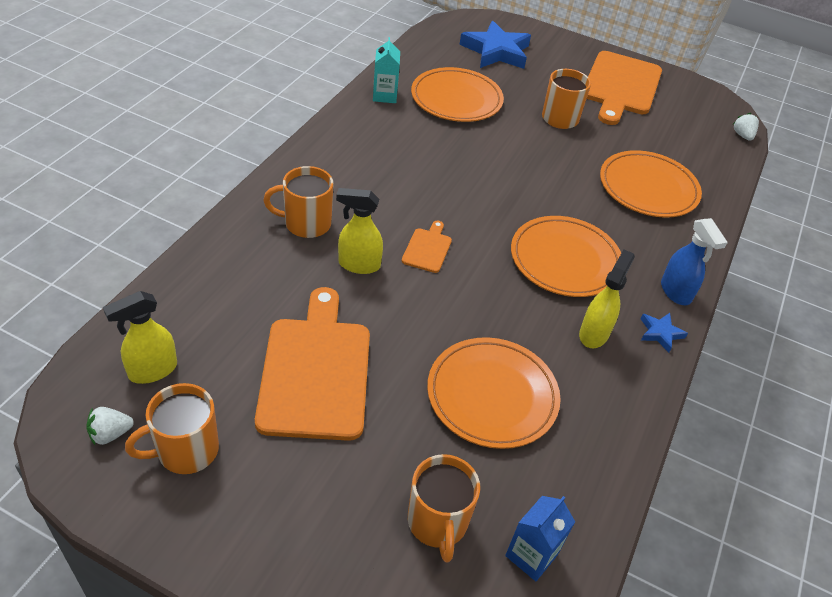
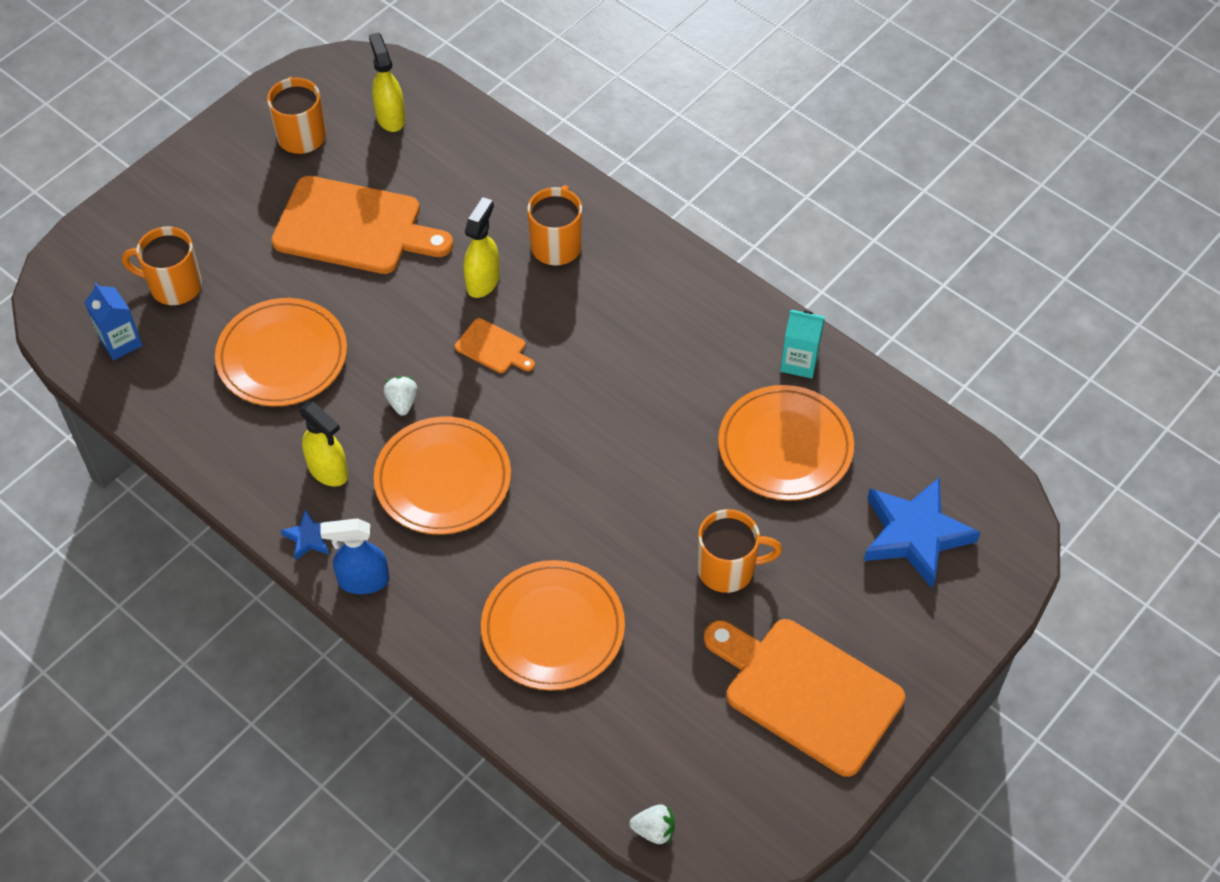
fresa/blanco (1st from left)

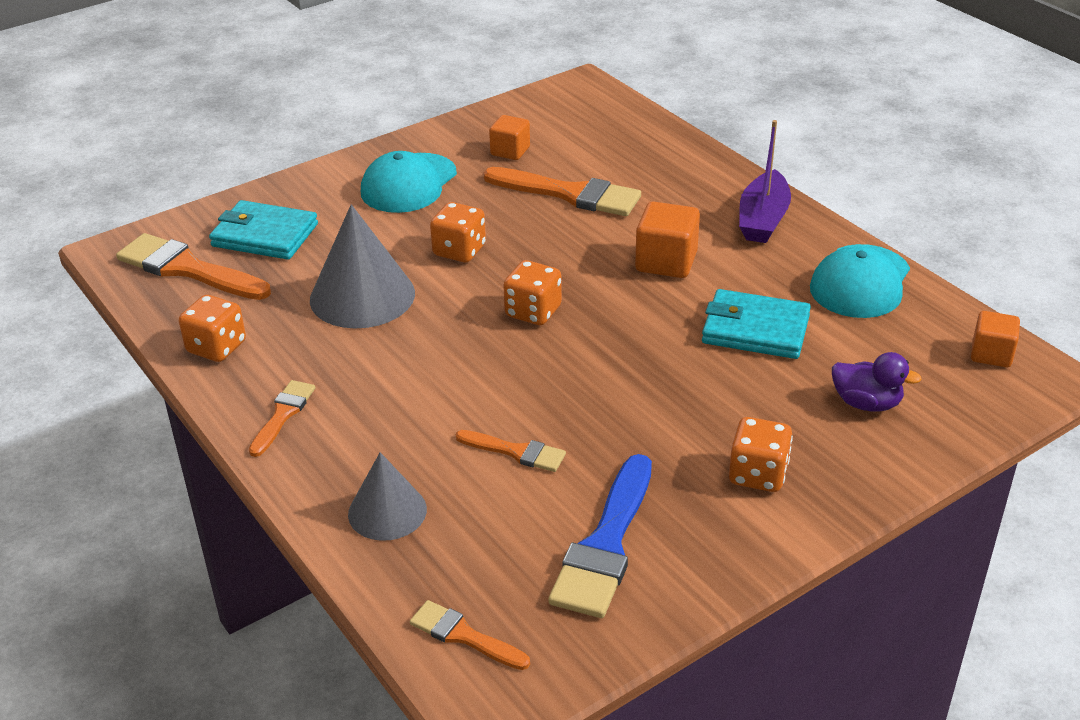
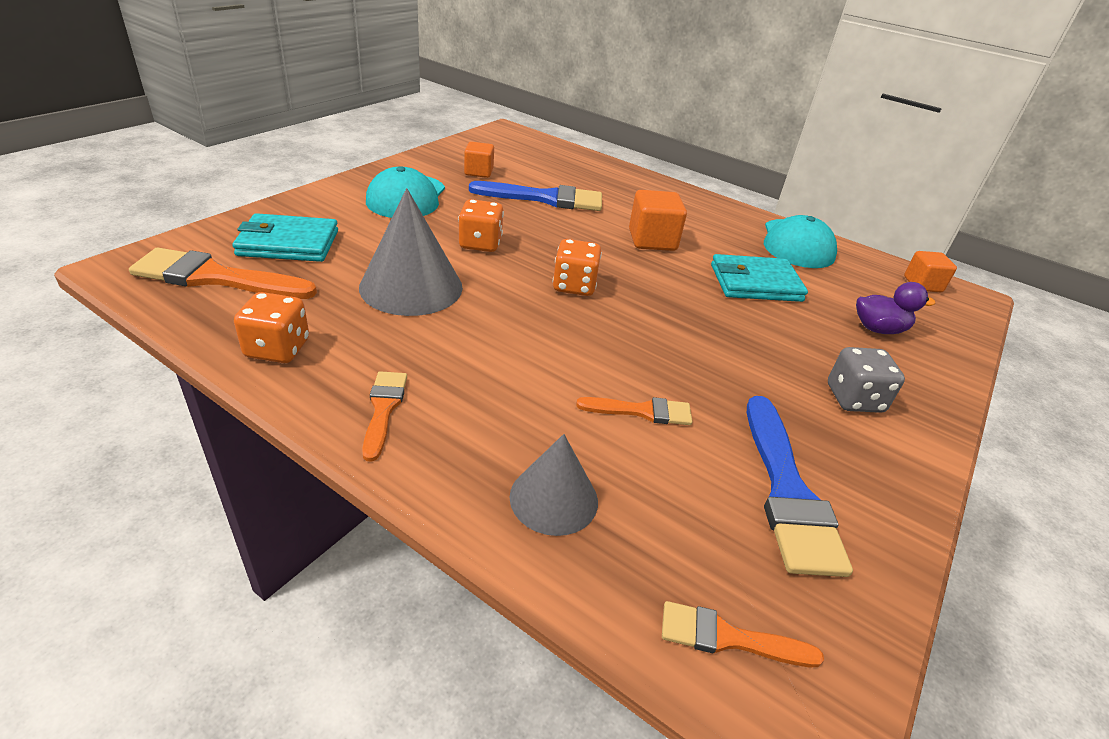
pincel/azul (1st from left)
dado/gris
barco/morado

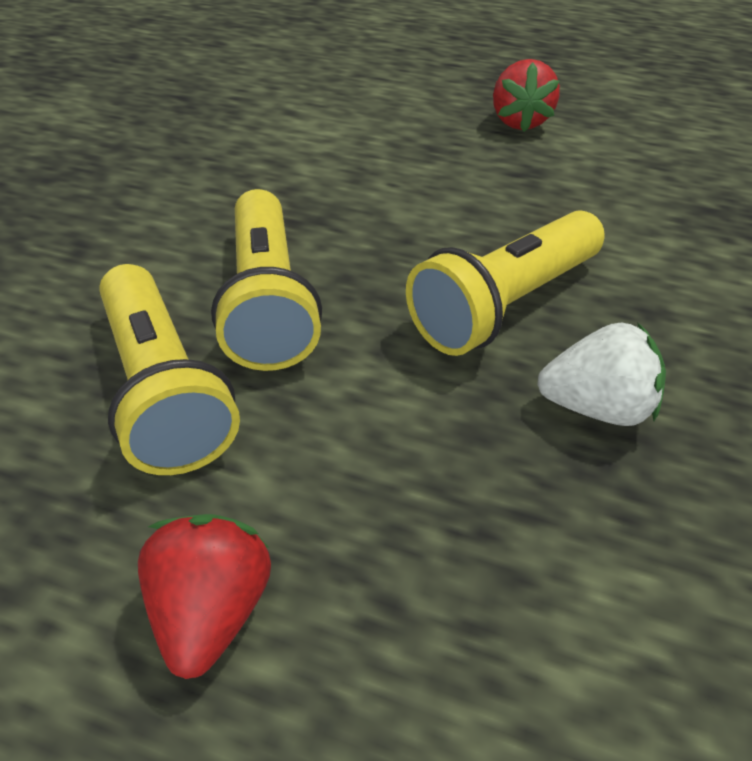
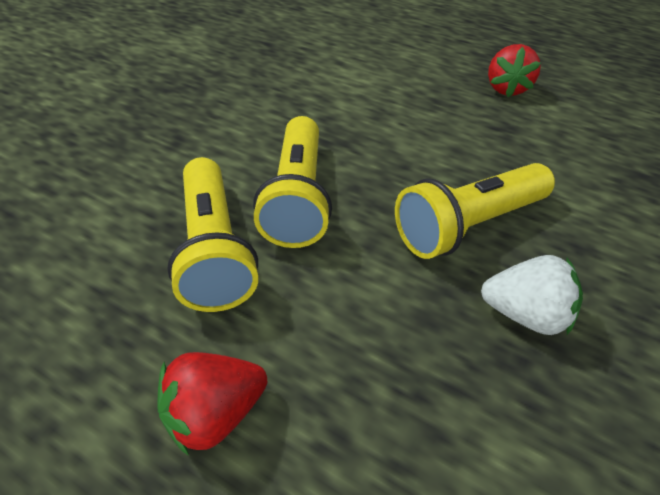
fresa/rojo (1st from left)

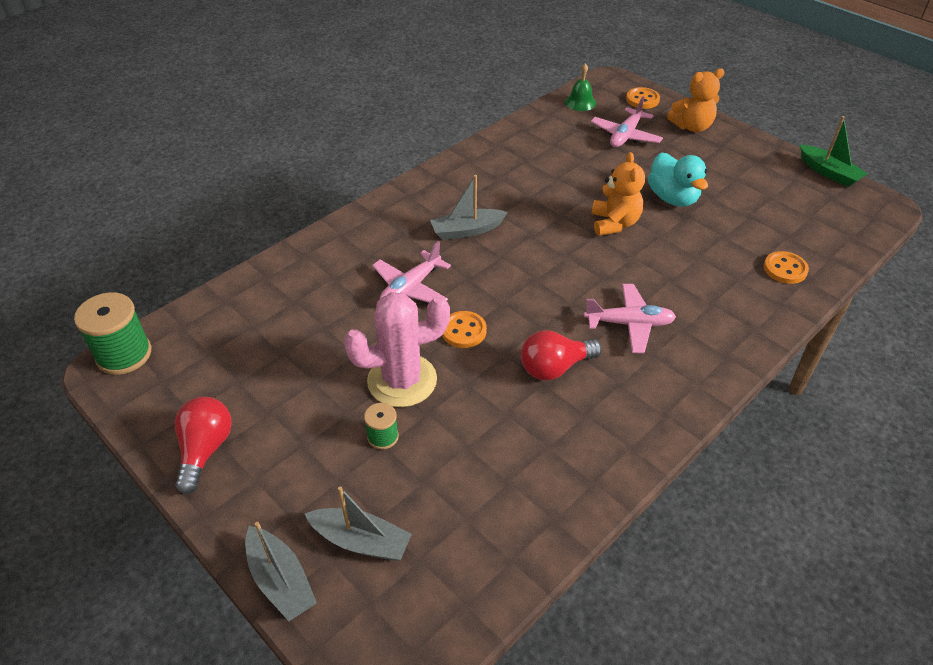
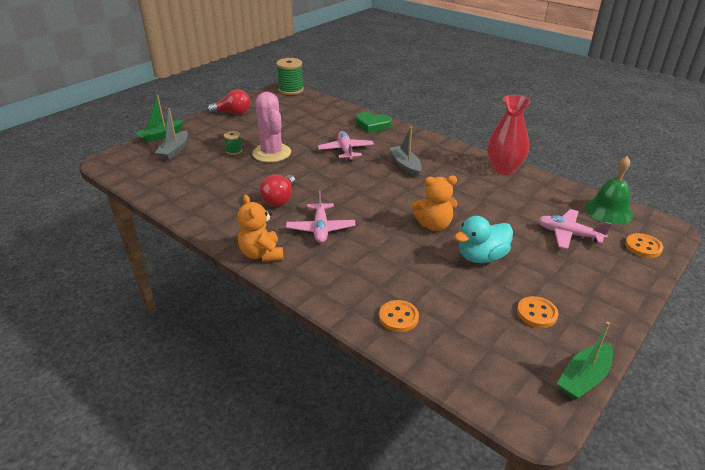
barco/verde (1st from left)
osito/naranja (1st from left)
bombilla/rojo (2nd from left)
avión/rosa (2nd from left)
corazón/verde
florero/rojo
botón/naranja (2nd from left)
campana/verde

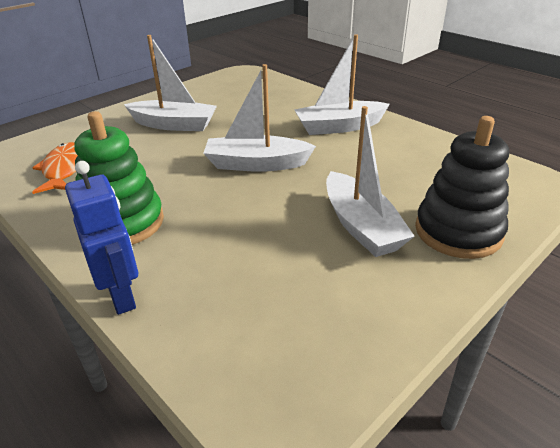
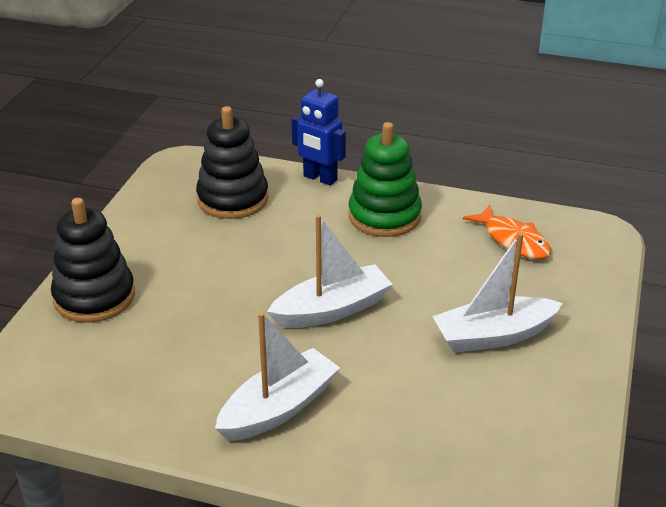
juguete apilable/negro (2nd from left)
barco/blanco (4th from left in the first image)

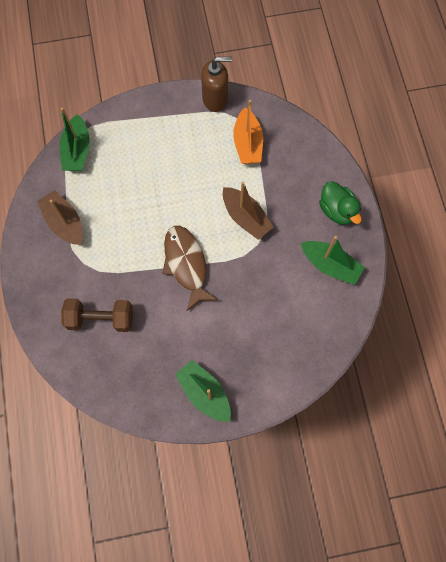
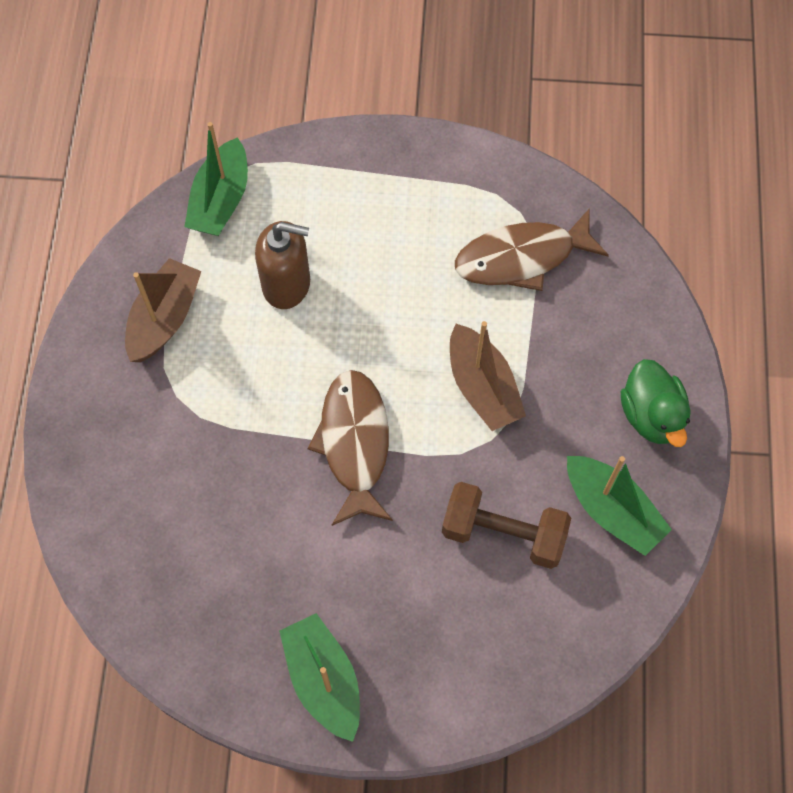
barco/marrón (1st from left)
dispensador de jabón/marrón
mancuerna/marrón
pez/marrón (2nd from left)

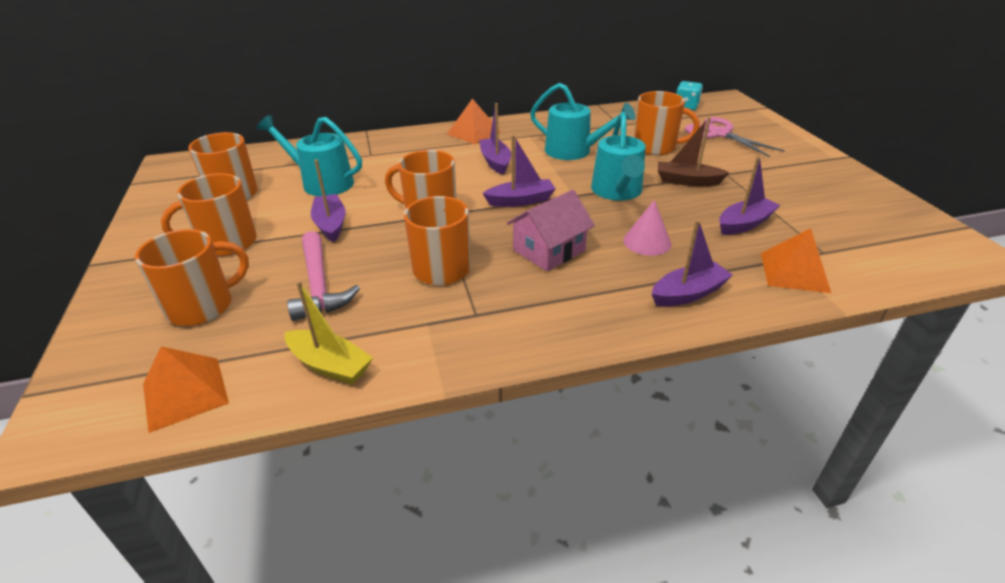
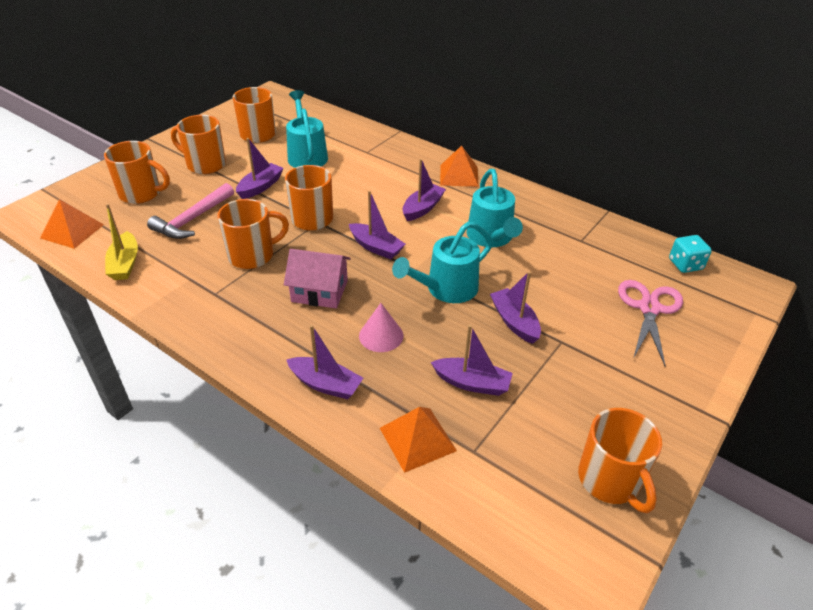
barco/morado (6th from left)
taza/naranja (6th from left)

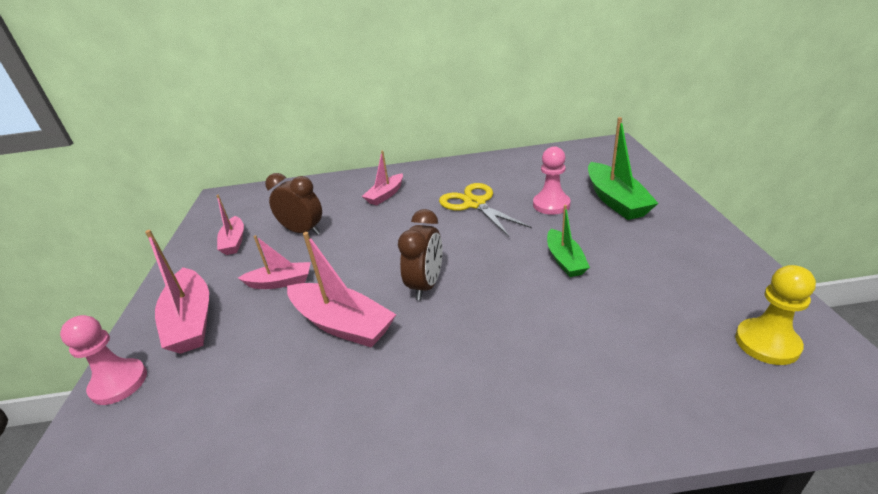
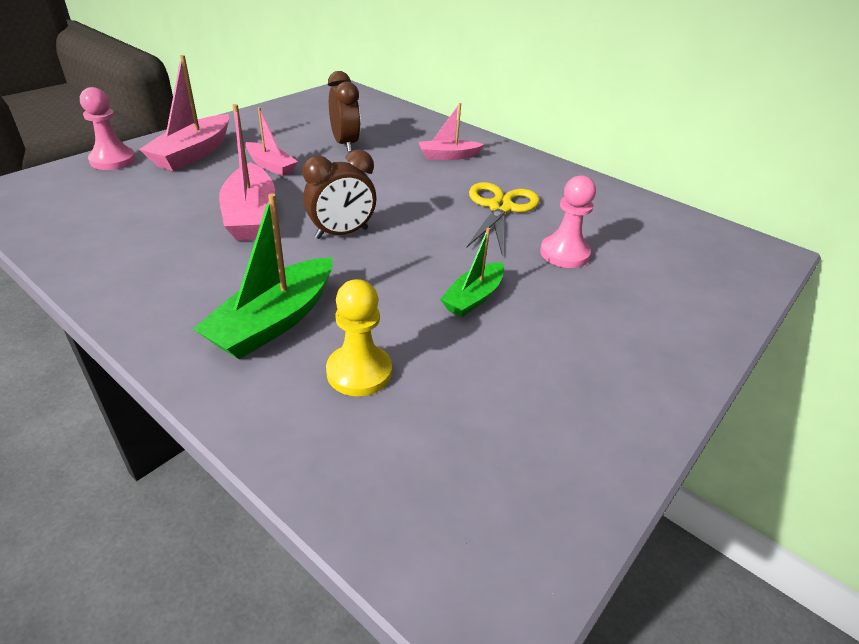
barco/verde (1st from left)
peón/amarillo
barco/rosa (2nd from left in the first image)

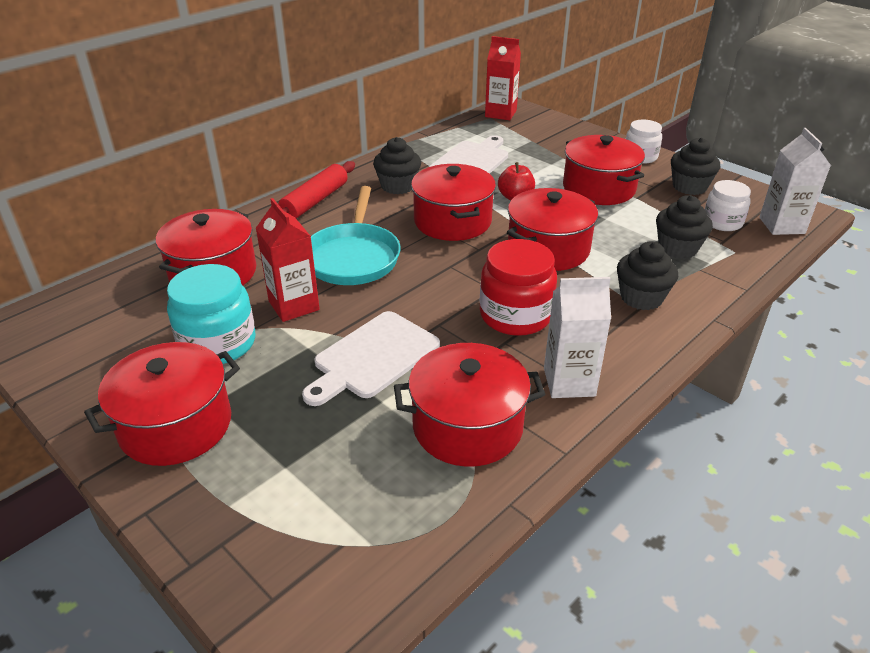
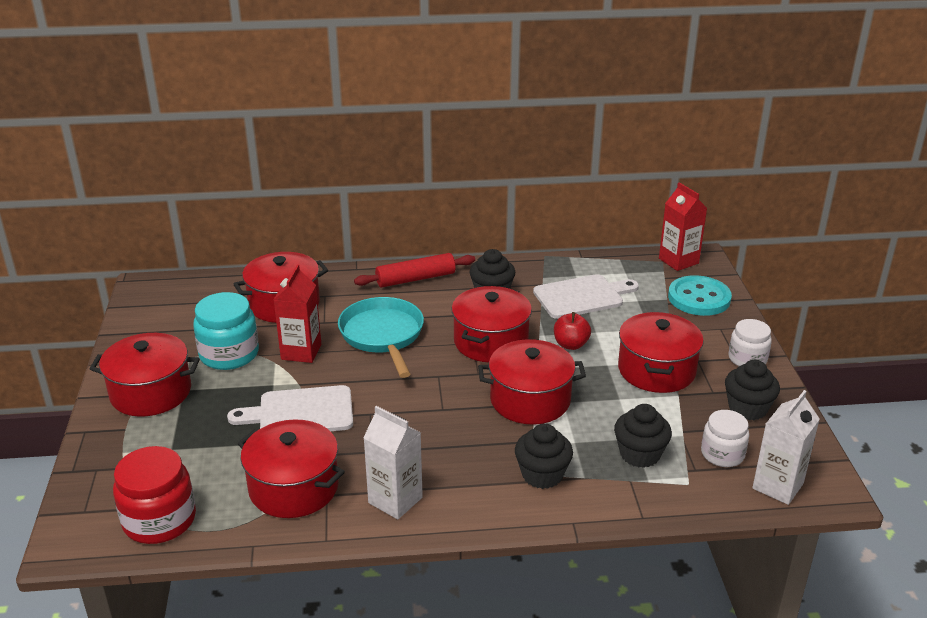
tarro/rojo
sartén/turquesa
botón/turquesa

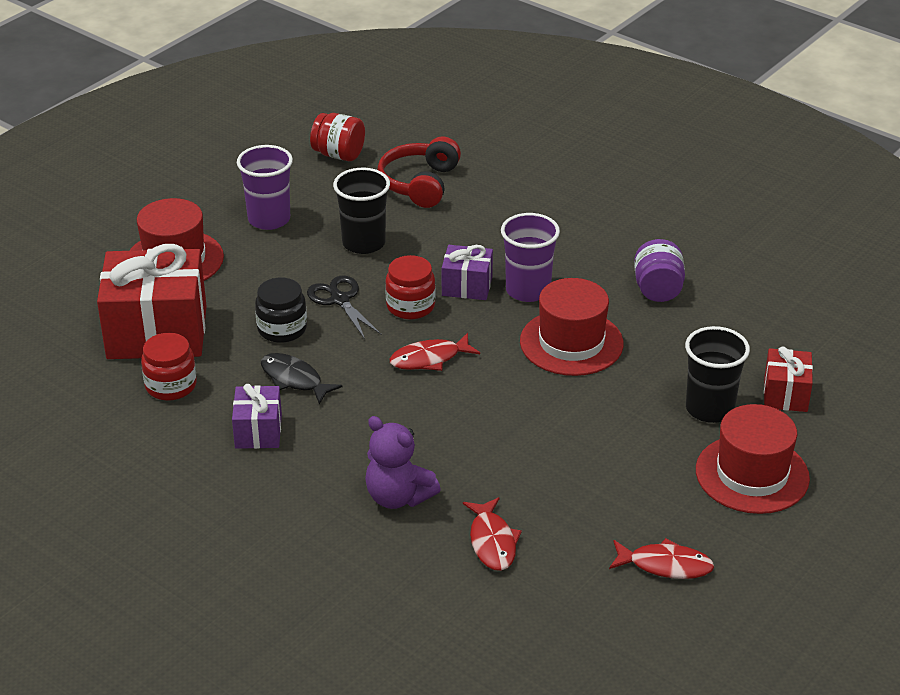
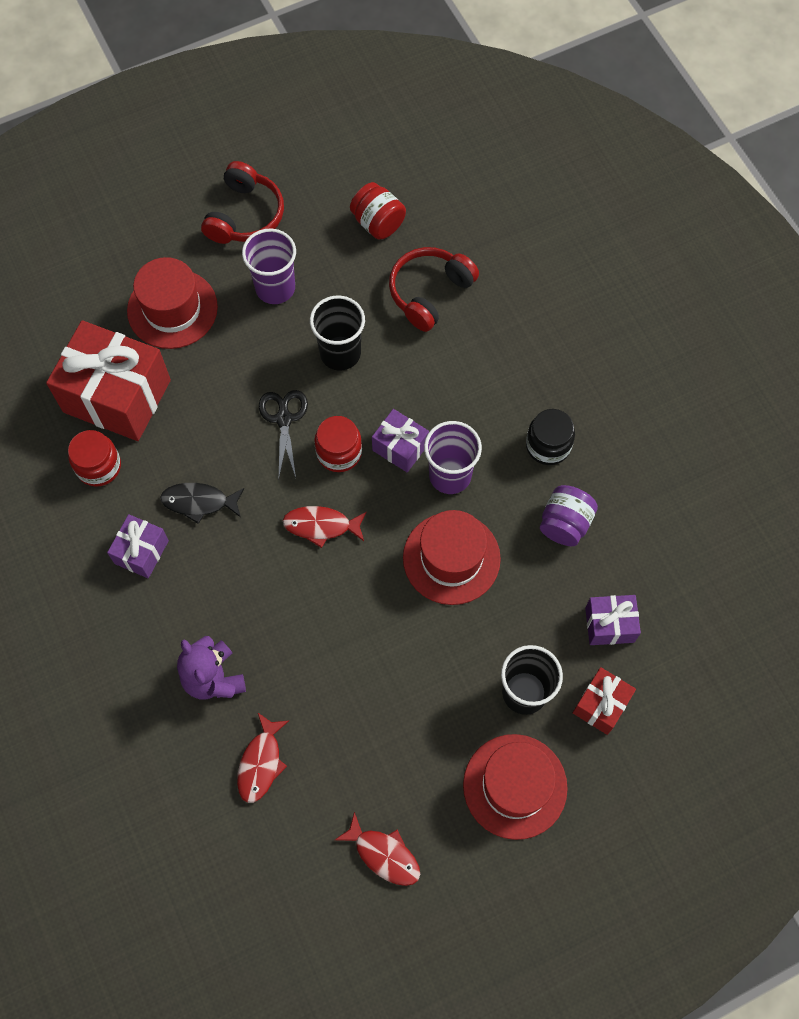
pez/negro
auriculares/rojo (1st from left)
tarro/negro
regalo/morado (3rd from left)

